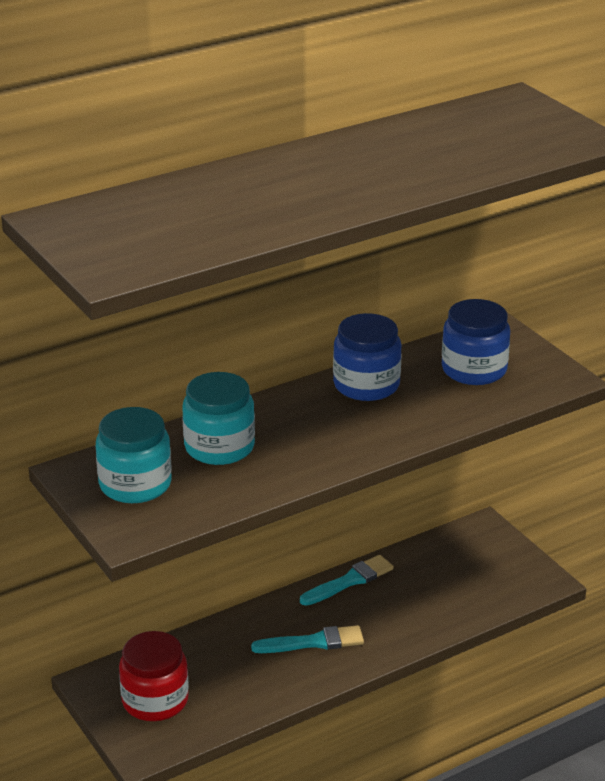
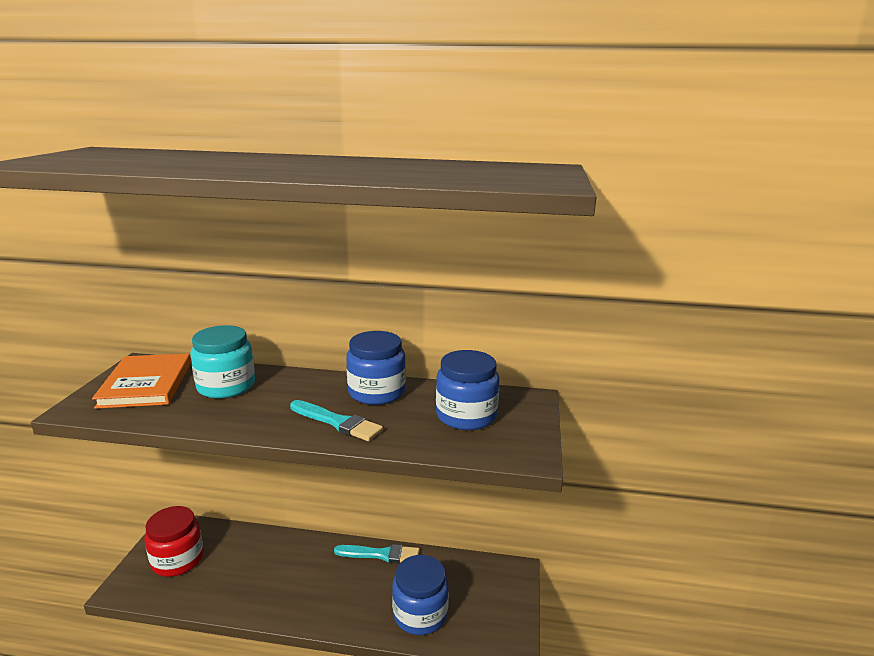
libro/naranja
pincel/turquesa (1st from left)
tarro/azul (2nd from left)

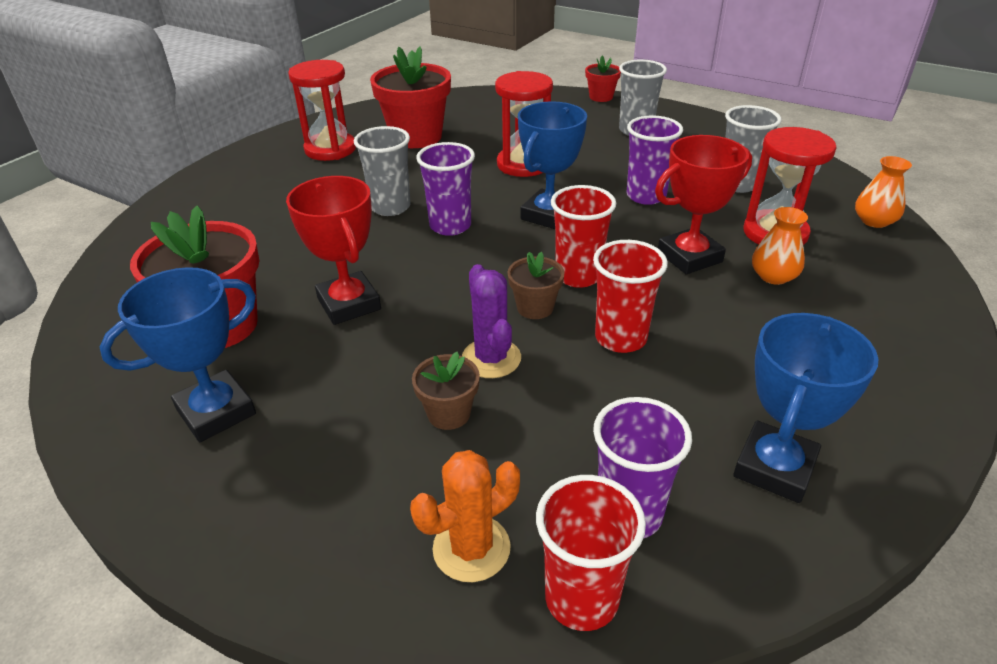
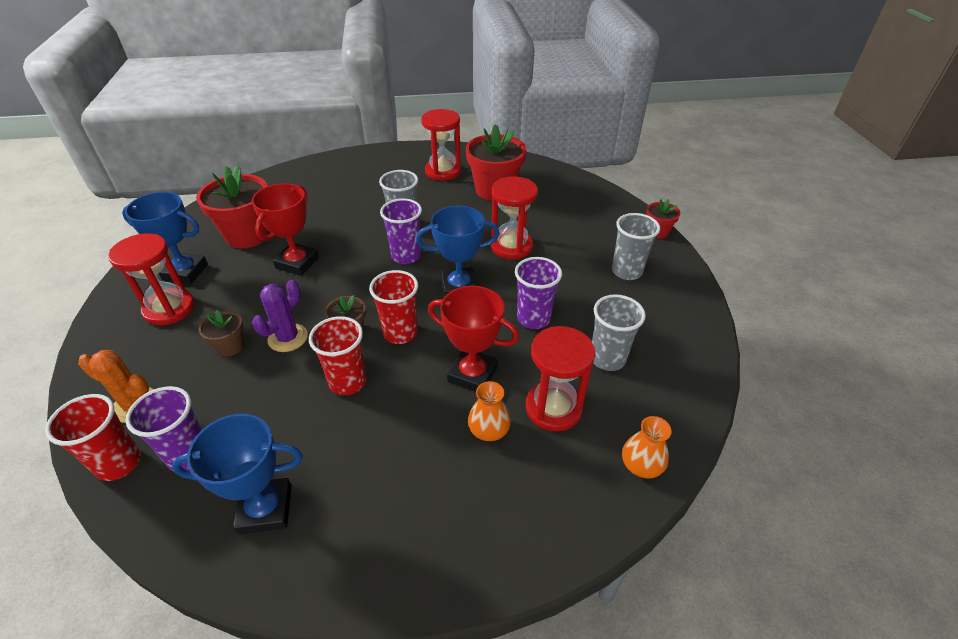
reloj de arena/rojo (1st from left)

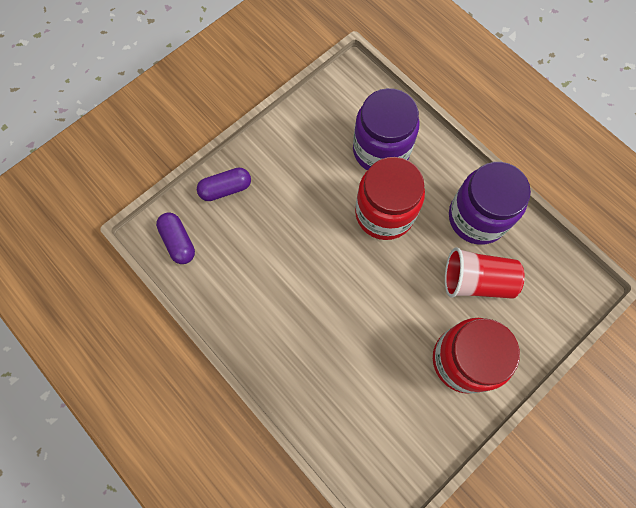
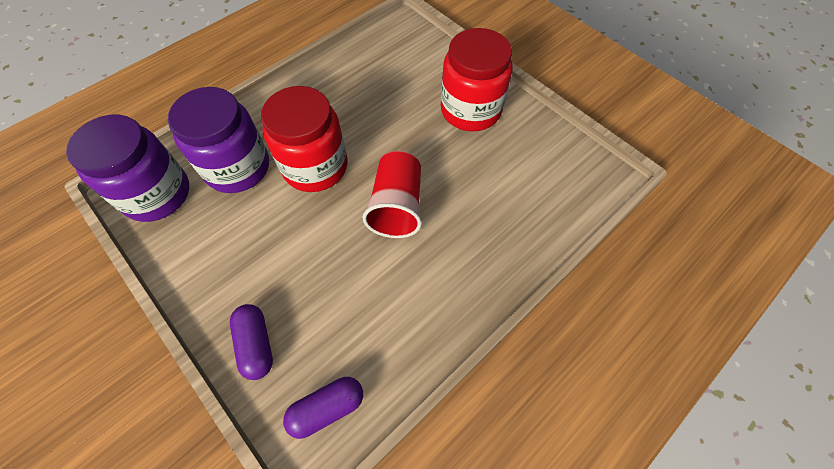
tarro/morado (1st from left)
vaso/rojo

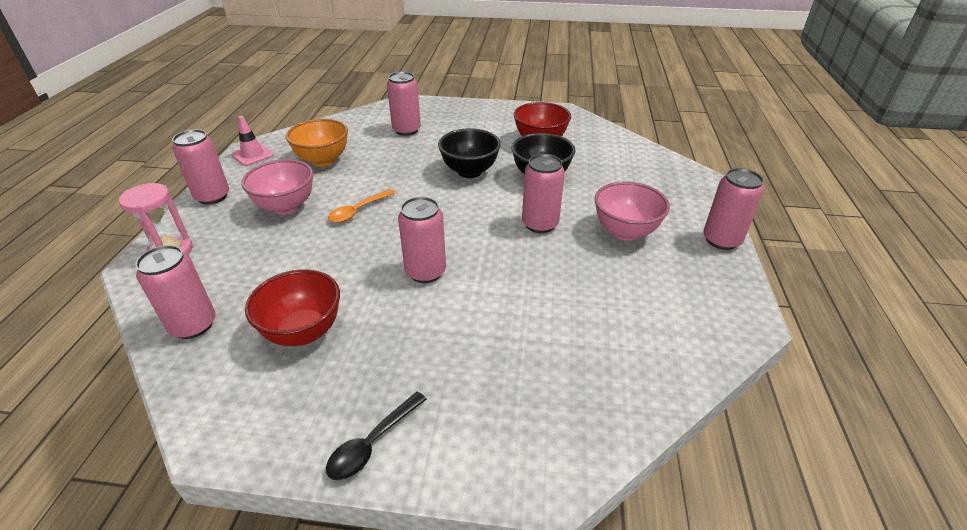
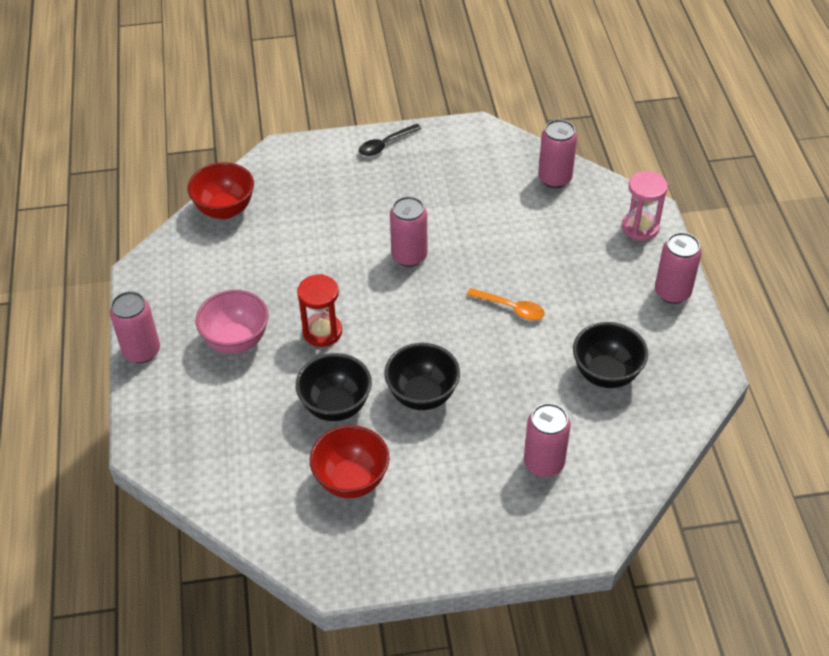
cuenco/rojo (1st from left)
reloj de arena/rojo
cuchara/negro
cuchara/naranja
cuenco/negro (3rd from left)
cono de tráfico/rosa
cuenco/rosa (1st from left in the first image)

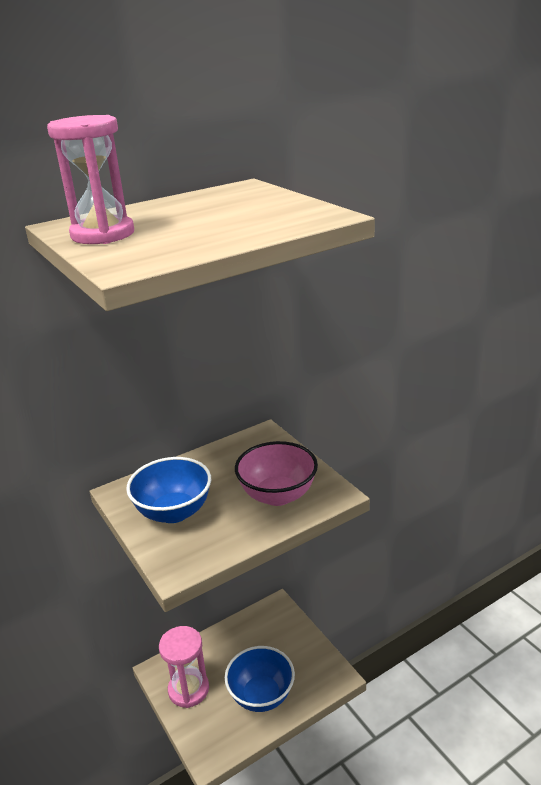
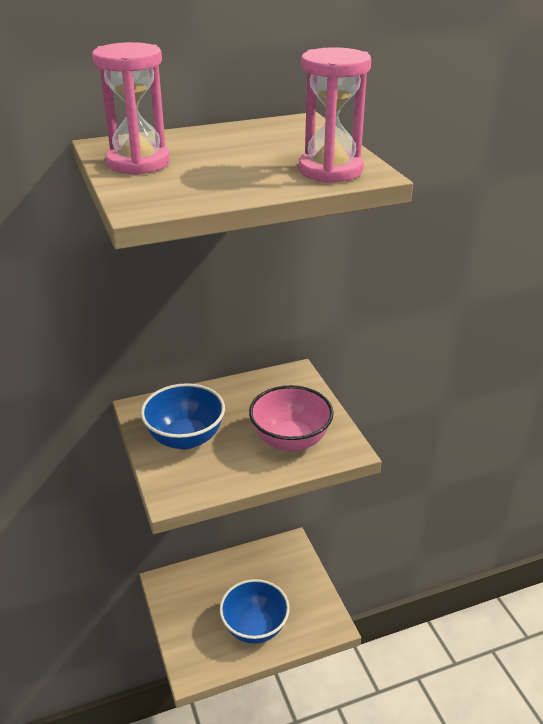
reloj de arena/rosa (2nd from left)

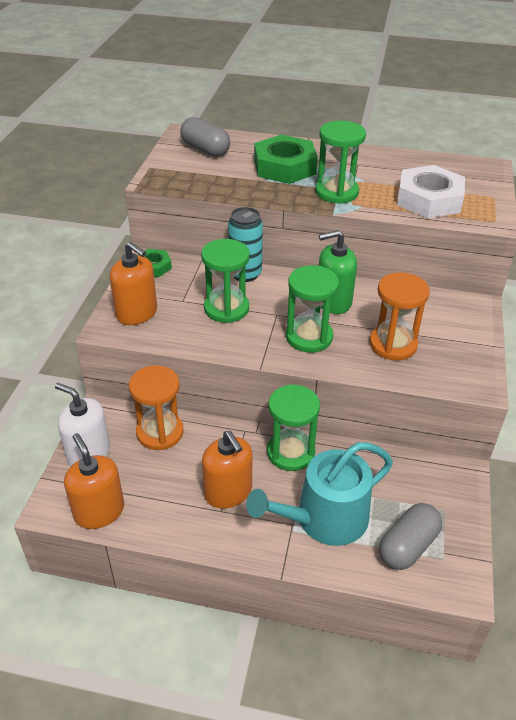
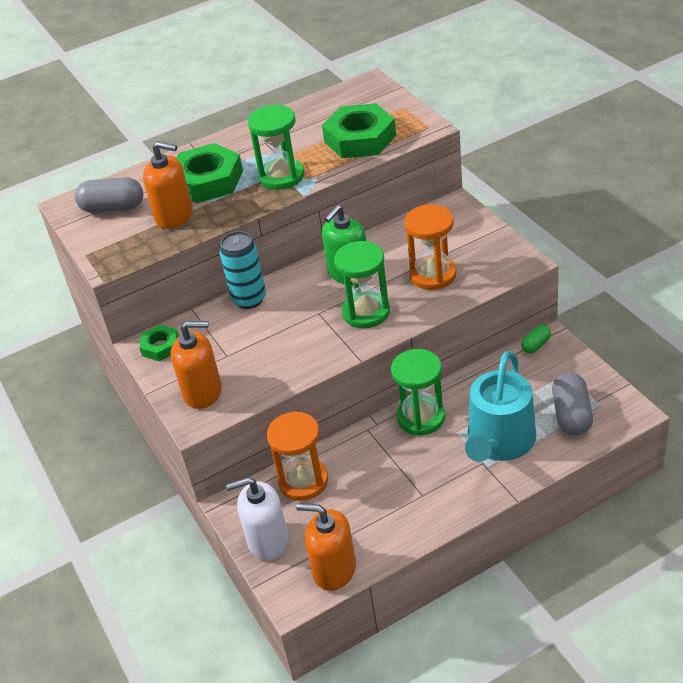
dispensador de jabón/naranja (1st from left)
tuerca/verde (3rd from left)
cápsula/verde
reloj de arena/verde (1st from left in the first image)

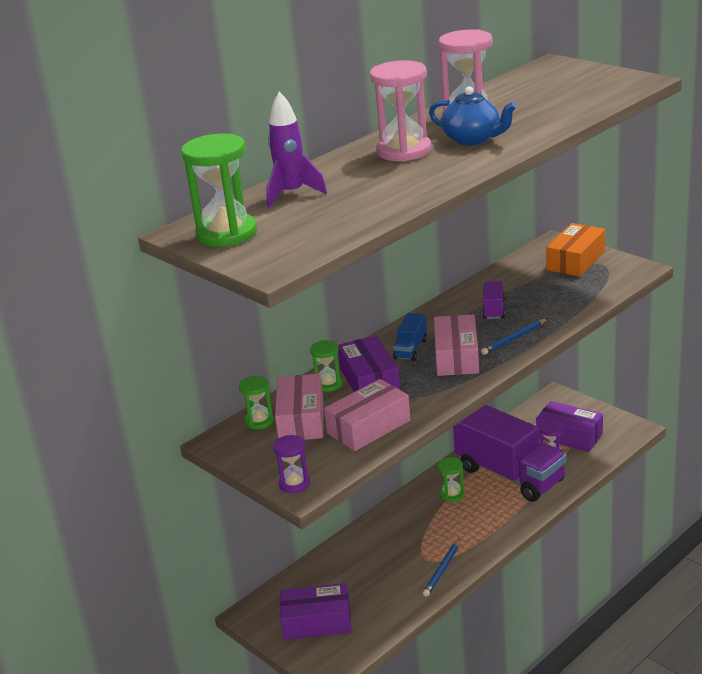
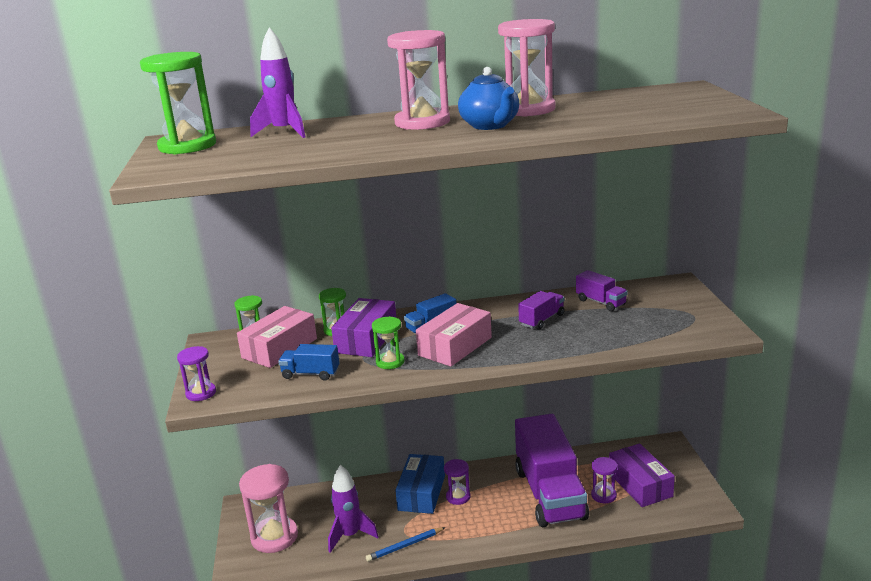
reloj de arena/rosa (1st from left)
camión/azul (1st from left)
cohete/morado (2nd from left)
reloj de arena/verde (4th from left)
caja/azul
reloj de arena/morado (2nd from left)
camión/morado (3rd from left)
lápiz/azul (2nd from left in the first image)
caja/naranja

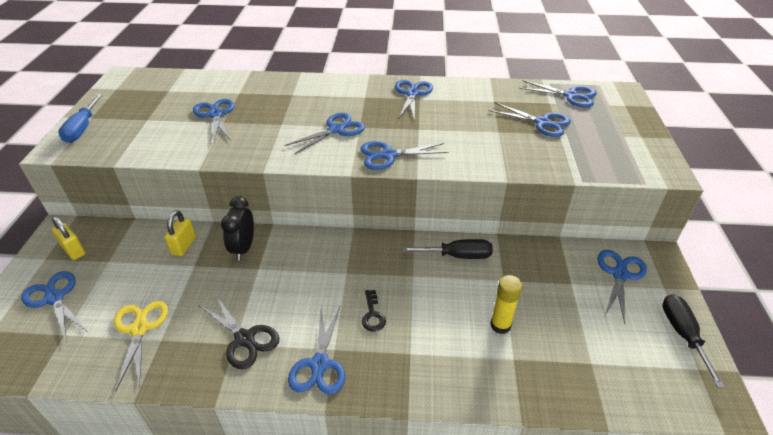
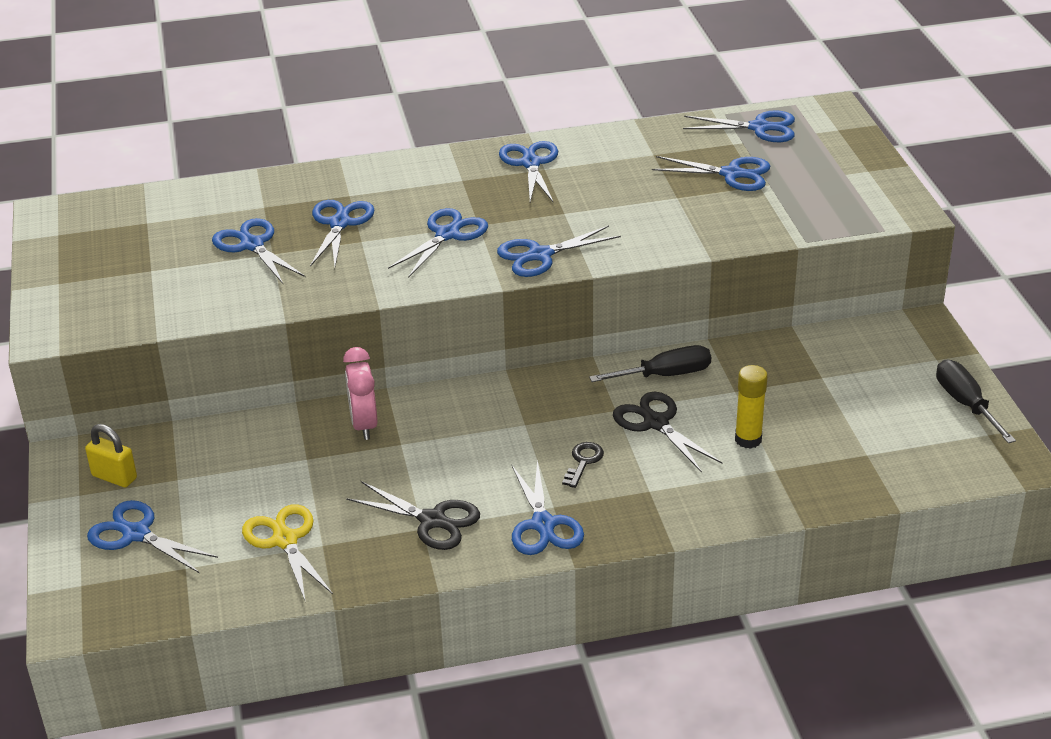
tijeras/azul (3rd from left)
despertador/rosa
llave/negro
tijeras/negro (2nd from left)
destornillador/azul
candado/amarillo (2nd from left in the first image)

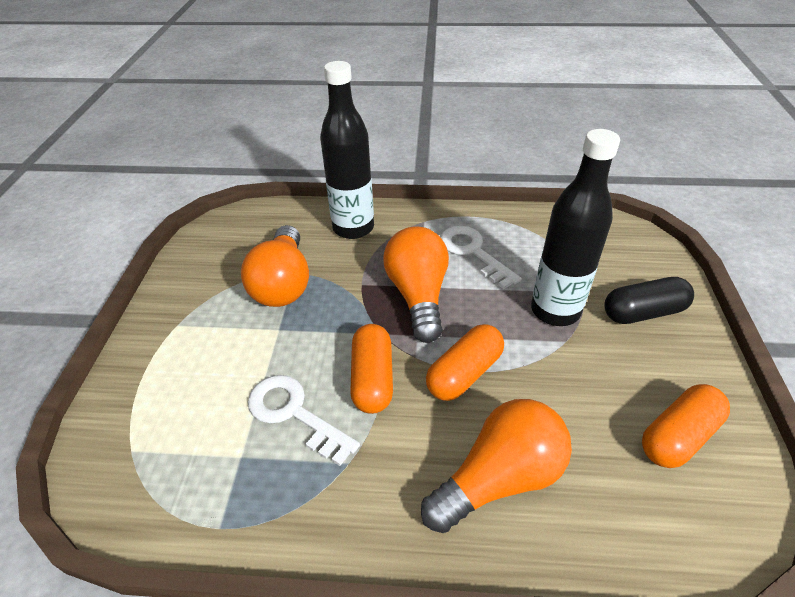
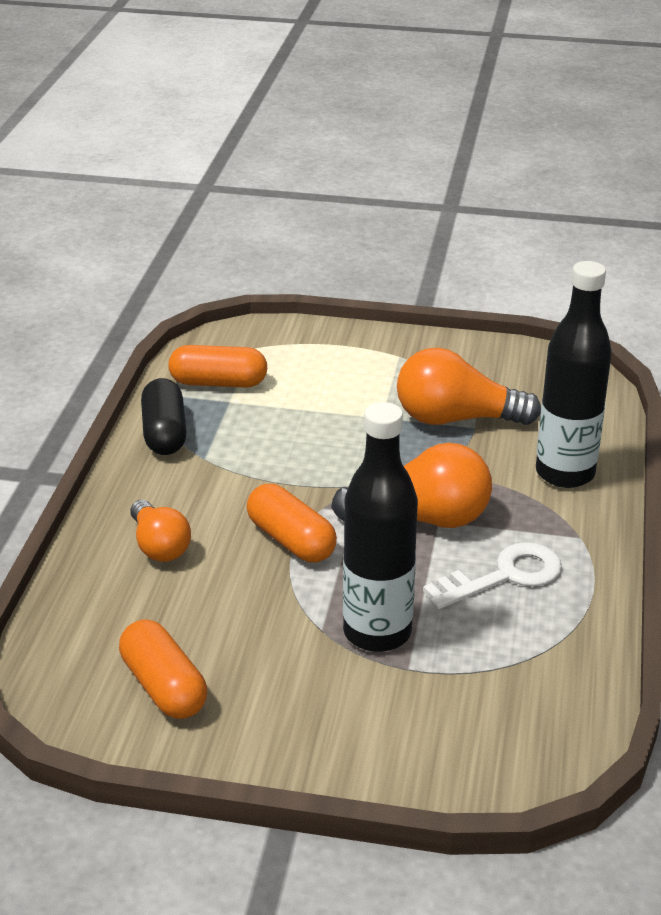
bombilla/naranja (1st from left)
cápsula/negro
cápsula/naranja (2nd from left)
llave/blanco (1st from left in the first image)

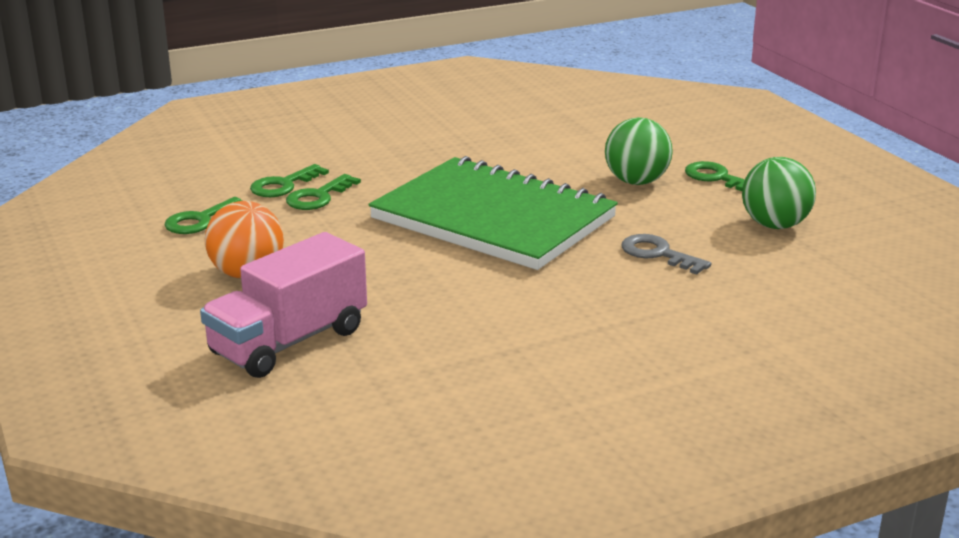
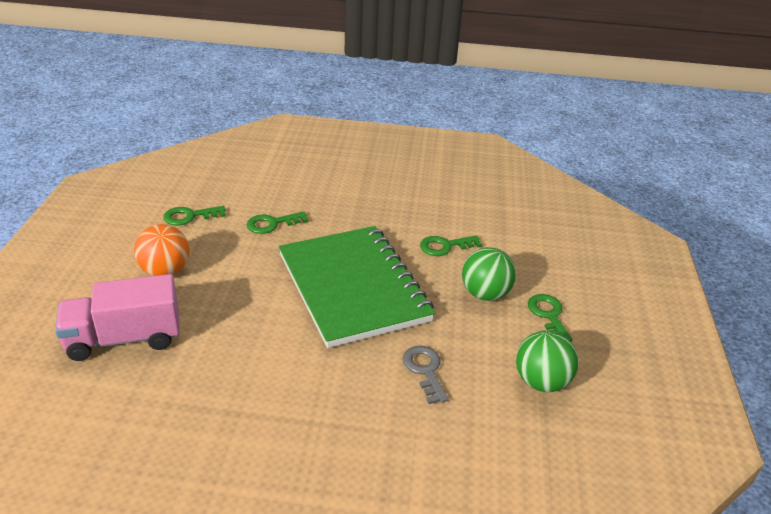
llave/verde (3rd from left)

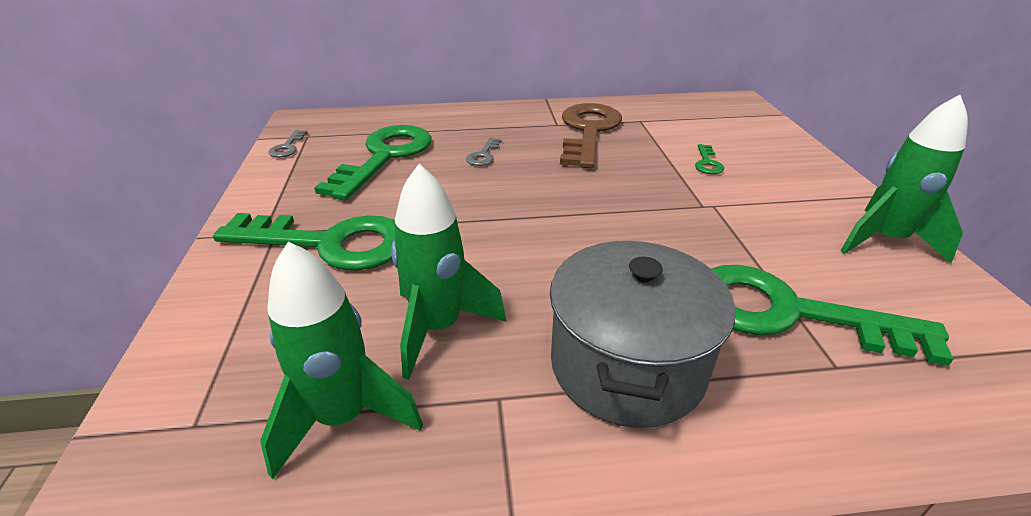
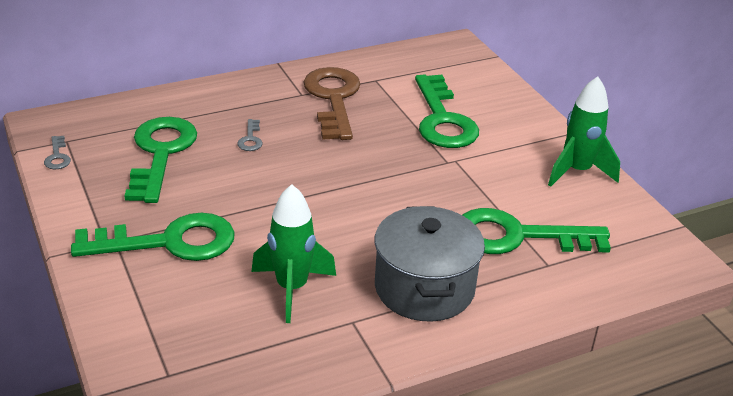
llave/verde (3rd from left)
cohete/verde (1st from left in the first image)

